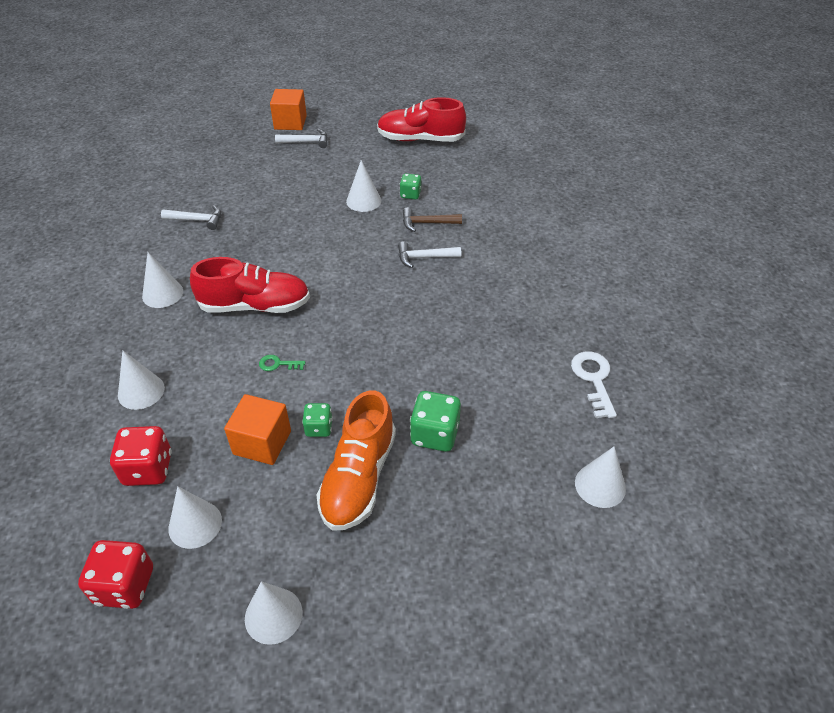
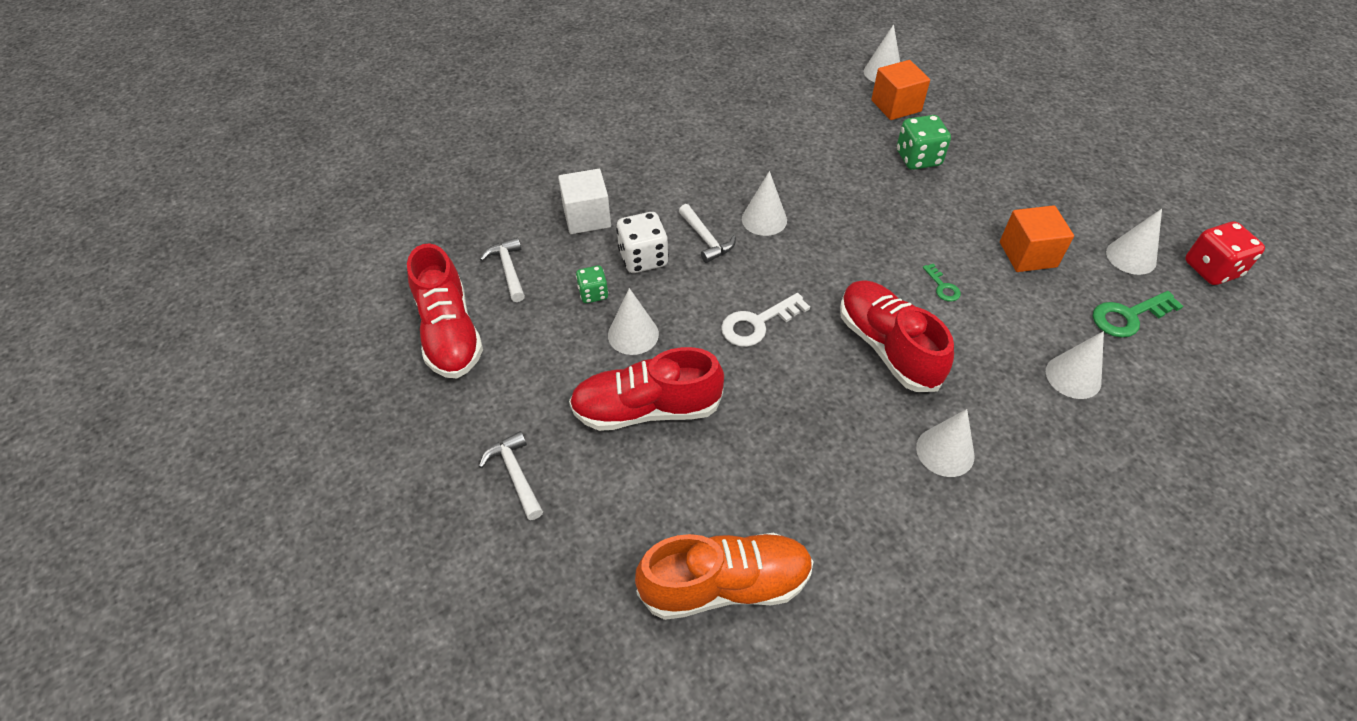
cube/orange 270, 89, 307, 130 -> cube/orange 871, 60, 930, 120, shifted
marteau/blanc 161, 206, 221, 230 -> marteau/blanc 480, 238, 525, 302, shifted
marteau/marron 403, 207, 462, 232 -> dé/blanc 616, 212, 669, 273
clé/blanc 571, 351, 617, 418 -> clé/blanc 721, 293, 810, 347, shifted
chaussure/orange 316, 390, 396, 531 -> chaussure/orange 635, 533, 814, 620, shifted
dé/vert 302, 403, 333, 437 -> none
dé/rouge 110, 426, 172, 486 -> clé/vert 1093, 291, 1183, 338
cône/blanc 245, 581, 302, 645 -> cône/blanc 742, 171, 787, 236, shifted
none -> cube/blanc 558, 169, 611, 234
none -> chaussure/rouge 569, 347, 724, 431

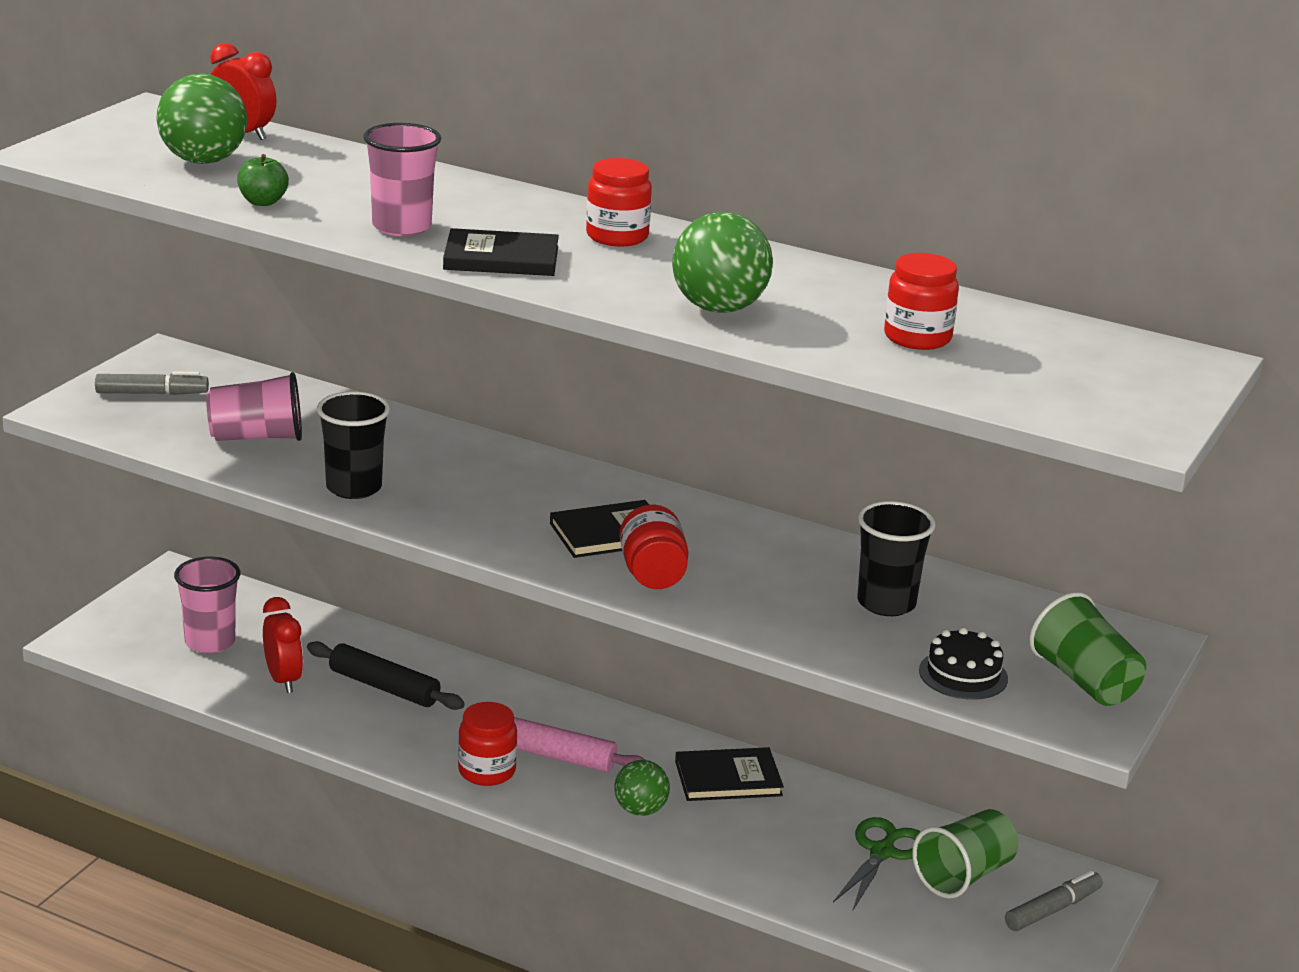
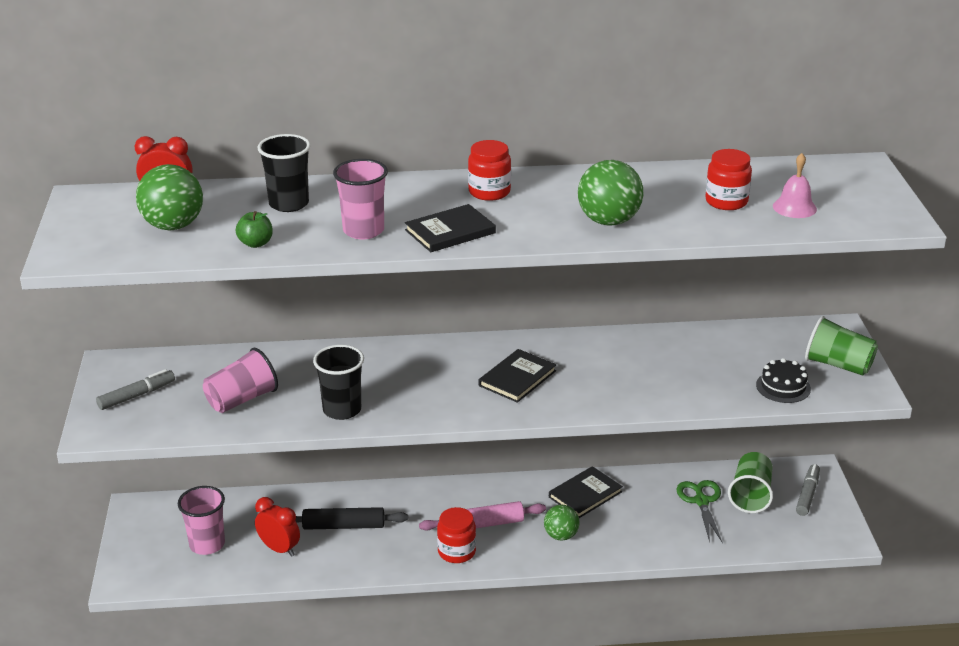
gobelet/noir 857, 501, 936, 616 -> gobelet/noir 257, 134, 311, 212, shifted
bocal/rouge 619, 505, 688, 589 -> none
none -> cloche/rose 773, 153, 817, 218

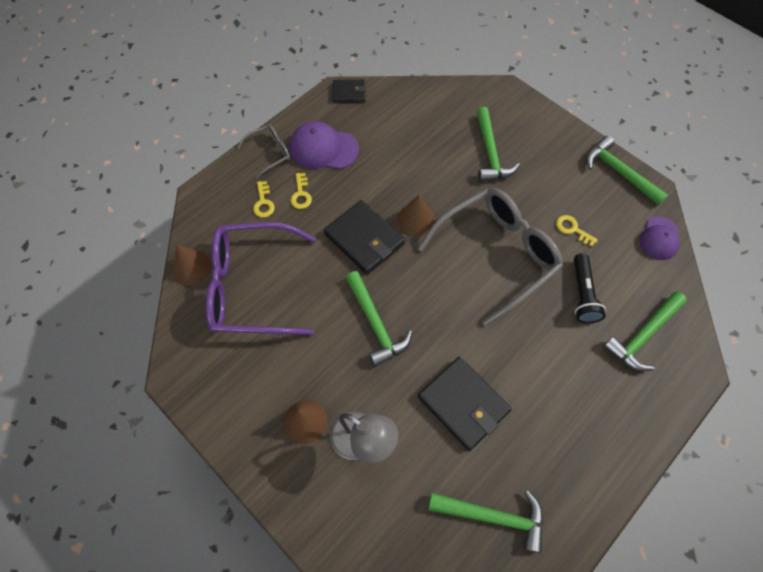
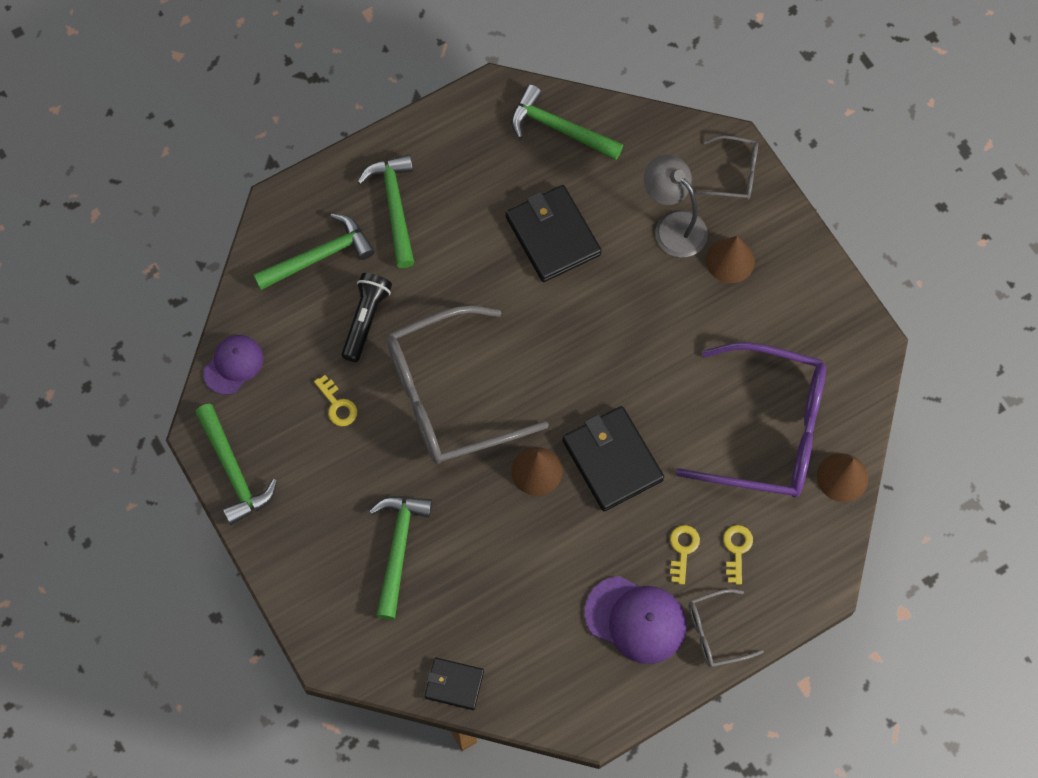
portefeuille/noir 333, 80, 366, 103 -> portefeuille/noir 424, 658, 484, 710, shifted
marteau/vert 346, 271, 412, 367 -> marteau/vert 357, 155, 414, 268, shifted
none -> lunettes/gris 695, 135, 758, 200

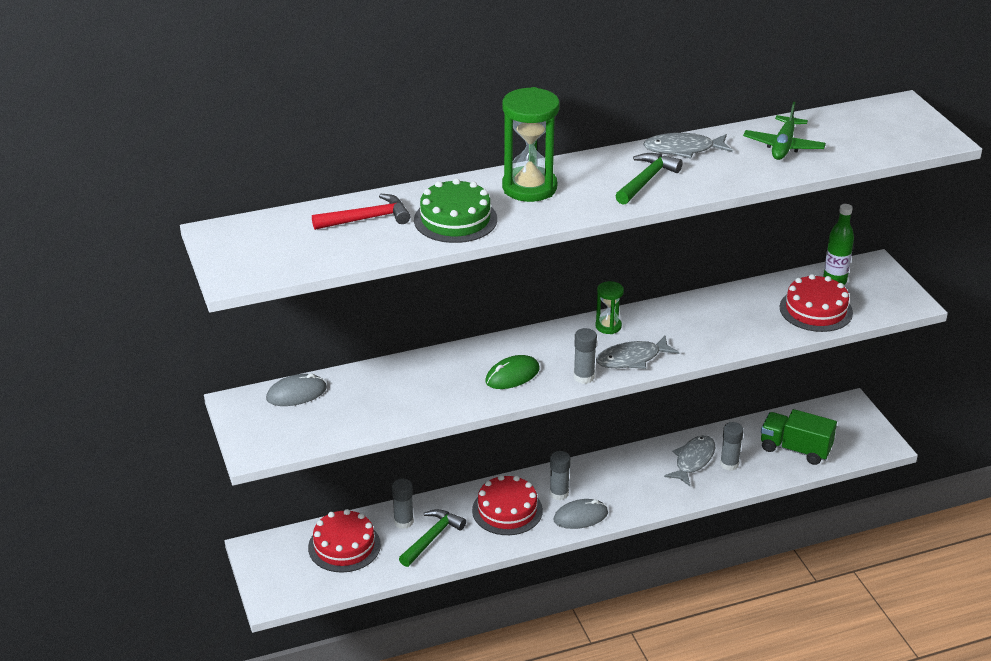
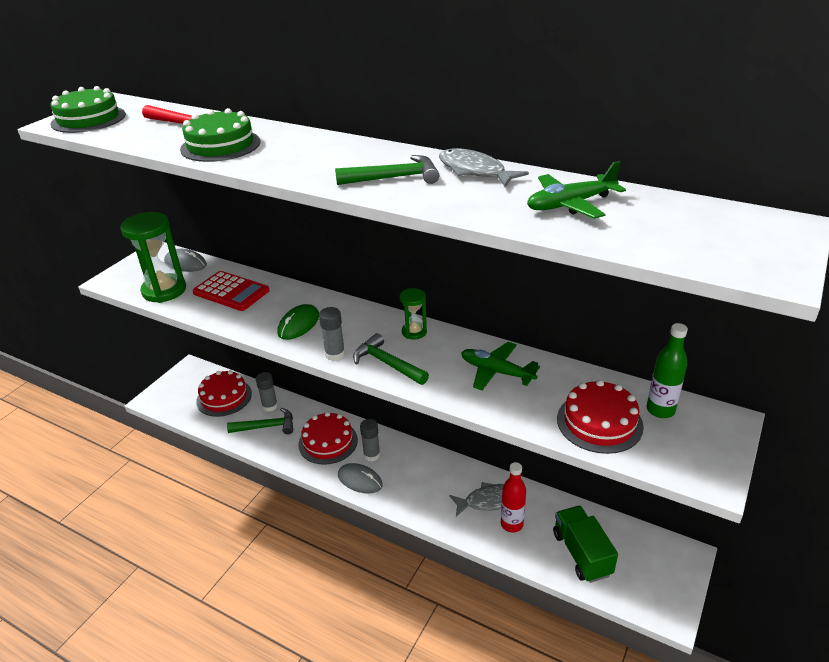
sablier/vert 502, 87, 560, 202 -> sablier/vert 120, 212, 186, 303, shifted
poisson/gris 596, 336, 679, 369 -> marteau/vert 353, 333, 429, 385
souris/vert 485, 355, 540, 389 -> souris/vert 277, 304, 319, 340, 75 degrees counterclockwise
bâton de colle/gris 720, 422, 744, 471 -> bouteille/rouge 501, 462, 526, 533
none -> gâteau/vert 50, 86, 126, 133
none -> calculatrice/rouge 193, 271, 269, 311
none -> avion/vert 461, 342, 540, 390

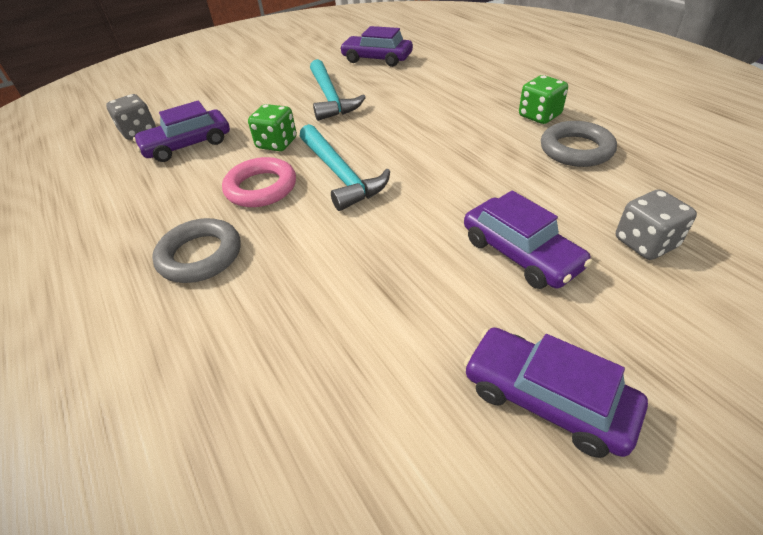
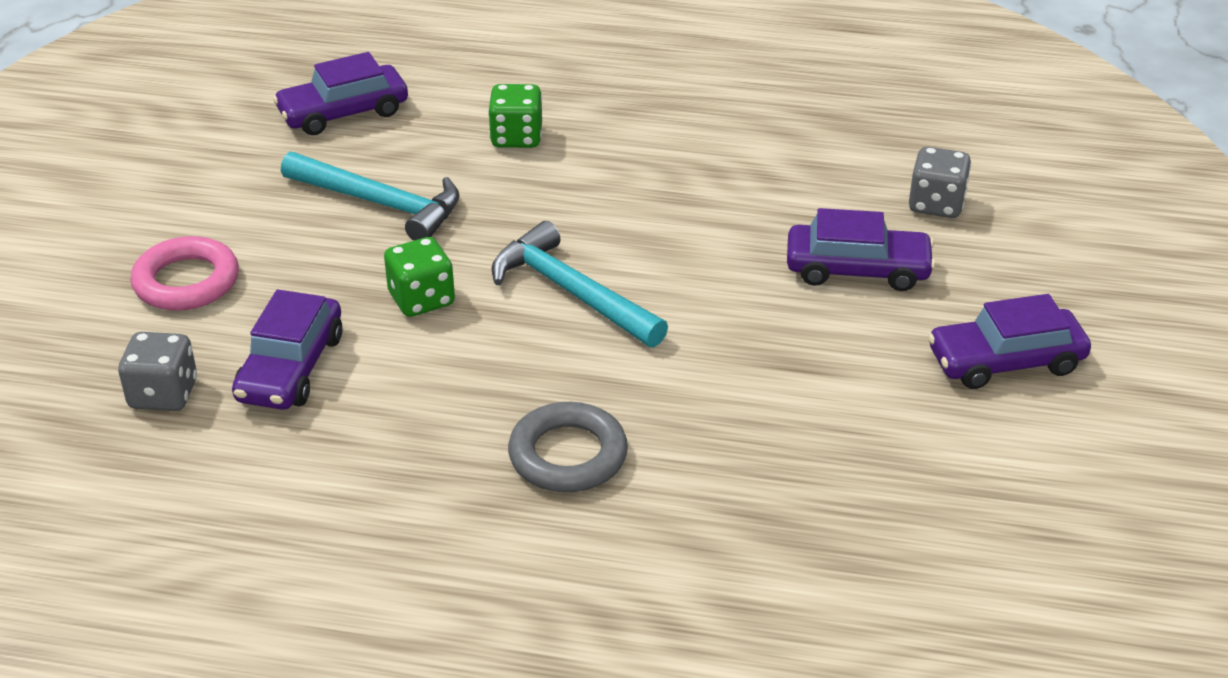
dé/vert 519, 75, 568, 124 -> dé/vert 488, 84, 542, 148, shifted
anneau/gris 541, 121, 617, 167 -> none
marteau/turquoise 300, 124, 390, 211 -> marteau/turquoise 492, 221, 668, 347, 150 degrees counterclockwise
anneau/rose 222, 157, 296, 207 -> anneau/rose 130, 236, 239, 311, shifted

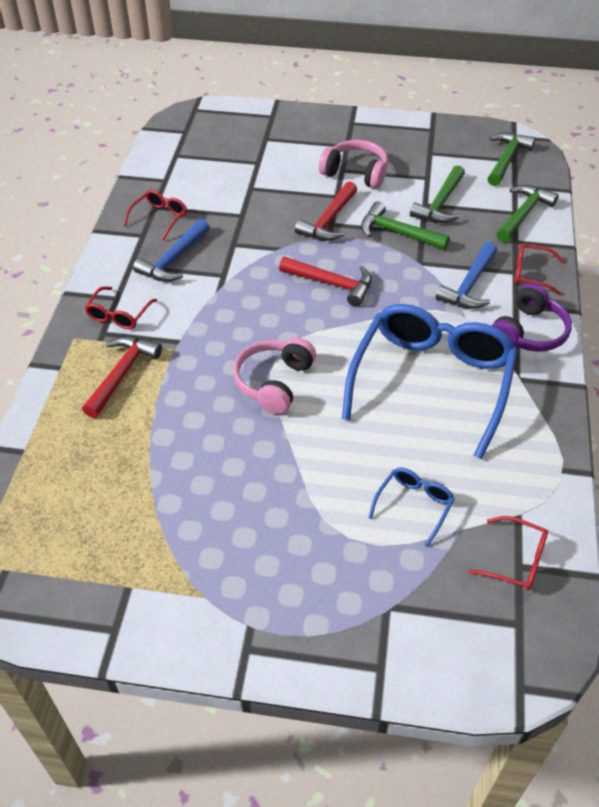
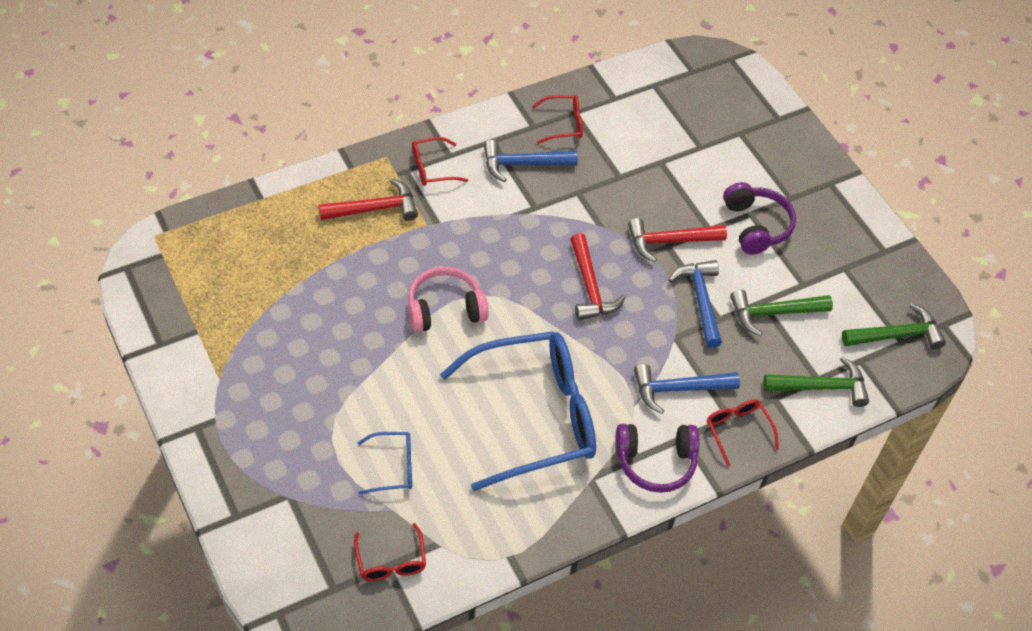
casque audio/rose 319, 140, 388, 189 -> casque audio/violet 723, 182, 796, 255
marteau/vert 361, 201, 450, 250 -> marteau/bleu 668, 260, 722, 348

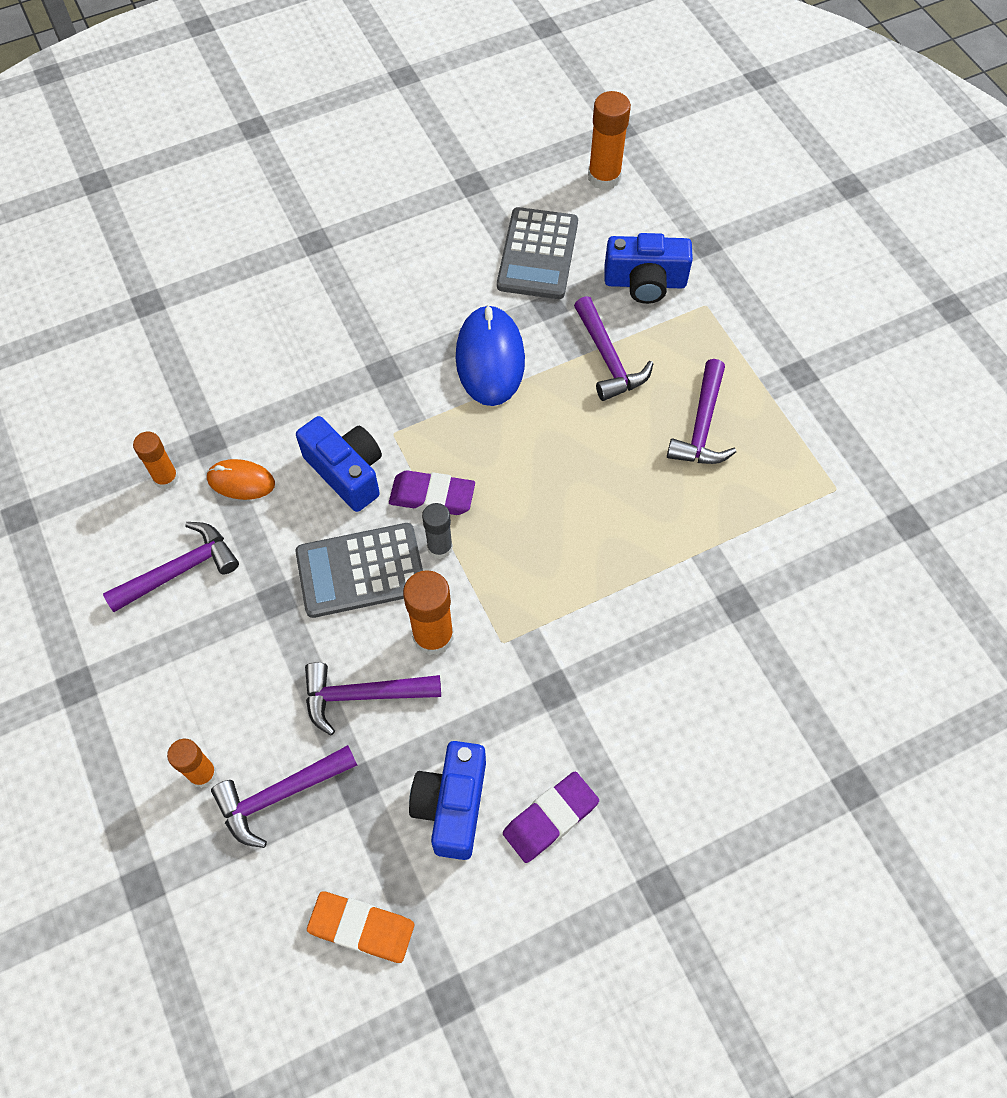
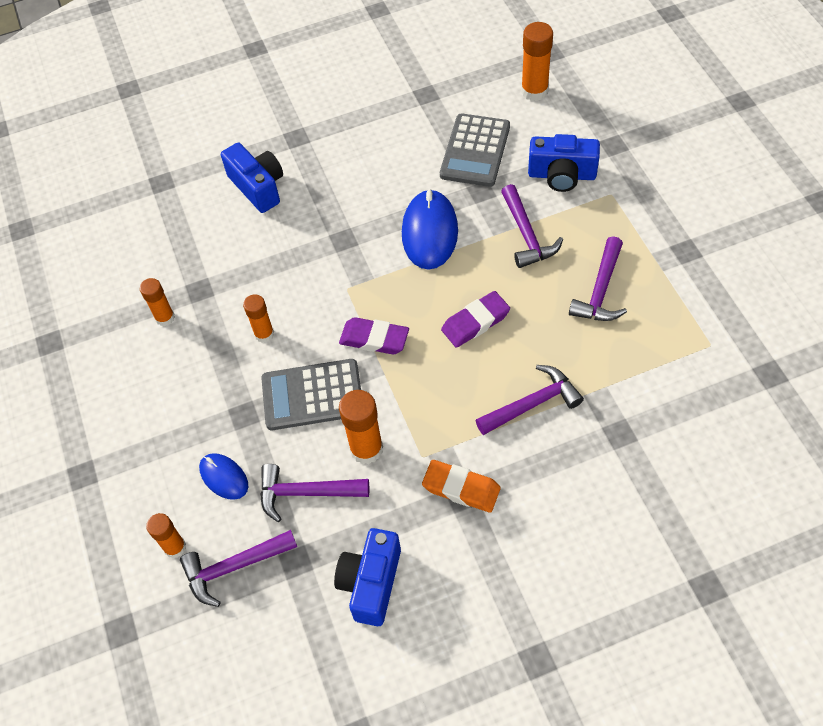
appareil photo/bleu 296, 416, 382, 512 -> appareil photo/bleu 221, 143, 283, 213, shifted
souris/orange 206, 459, 275, 500 -> none
bâton de colle/gris 422, 503, 453, 559 -> none
marteau/violet 103, 522, 239, 612 -> marteau/violet 475, 365, 584, 435, shifted
gomme/violet 503, 772, 599, 863 -> gomme/violet 441, 291, 510, 348, shifted
gomme/orange 307, 891, 414, 963 -> gomme/orange 422, 460, 501, 512, shifted
none -> bâton de colle/orange 243, 294, 274, 343
none -> souris/bleu 199, 453, 248, 500

